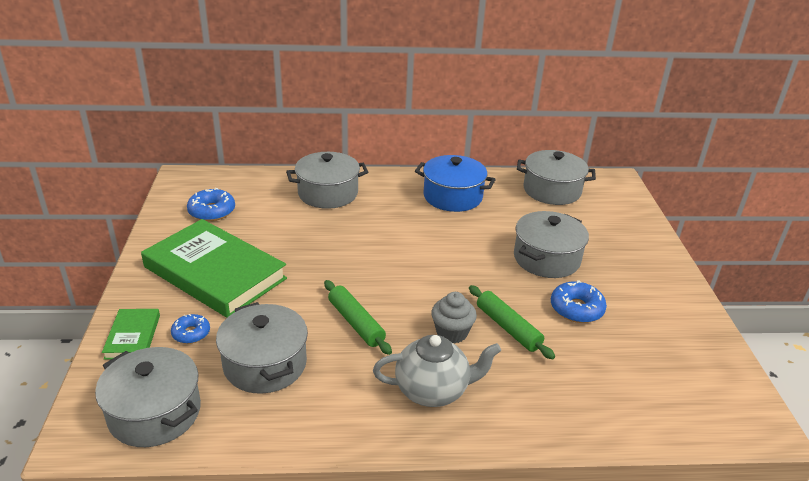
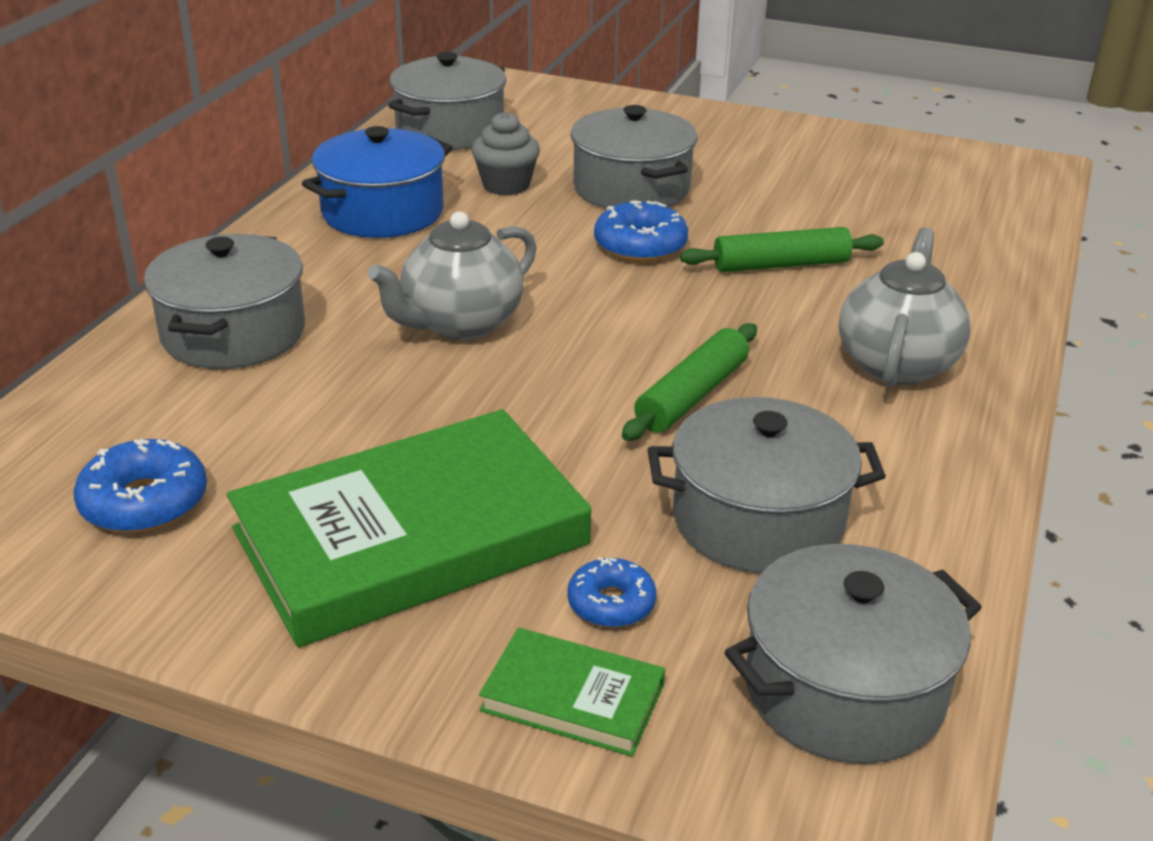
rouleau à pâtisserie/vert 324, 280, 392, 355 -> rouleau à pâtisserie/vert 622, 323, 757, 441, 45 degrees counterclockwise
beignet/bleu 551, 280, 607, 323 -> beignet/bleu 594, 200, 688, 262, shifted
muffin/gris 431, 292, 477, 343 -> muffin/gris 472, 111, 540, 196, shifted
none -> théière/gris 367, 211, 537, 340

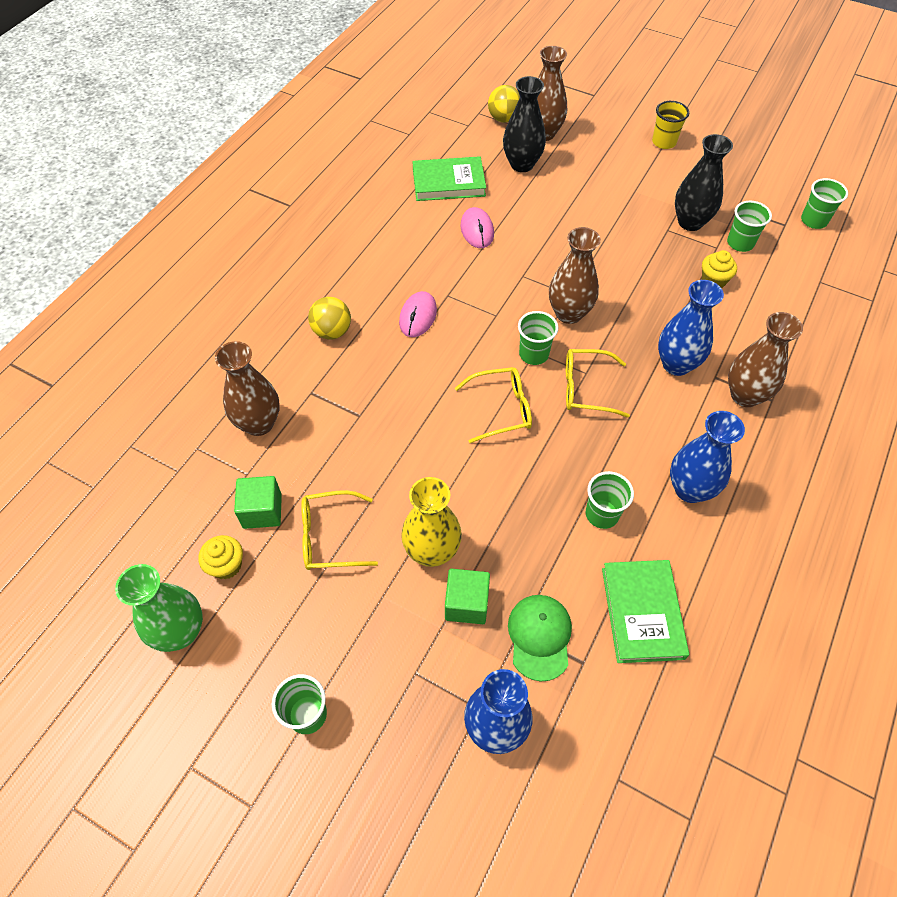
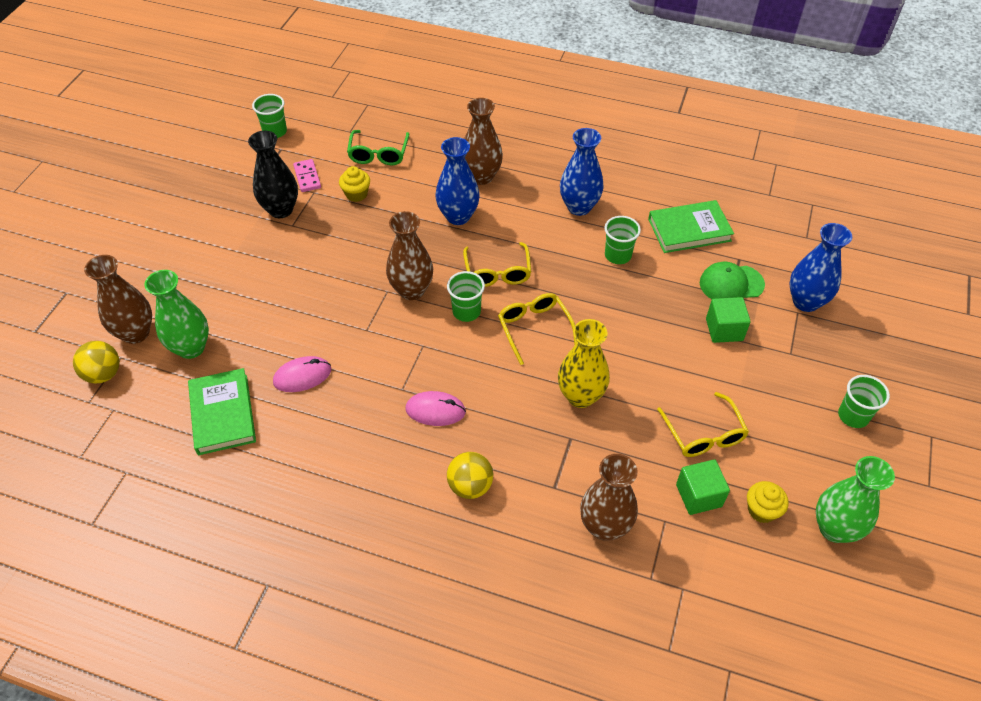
vase/noir 503, 76, 546, 172 -> vase/vert 145, 270, 209, 359
gobelet/jaune 652, 101, 689, 149 -> none
gobelet/vert 727, 201, 772, 252 -> domino/rose 293, 159, 321, 192
vase/jaune 401, 477, 462, 567 -> vase/jaune 558, 319, 610, 408, shifted
none -> lunettes/vert 347, 130, 409, 165

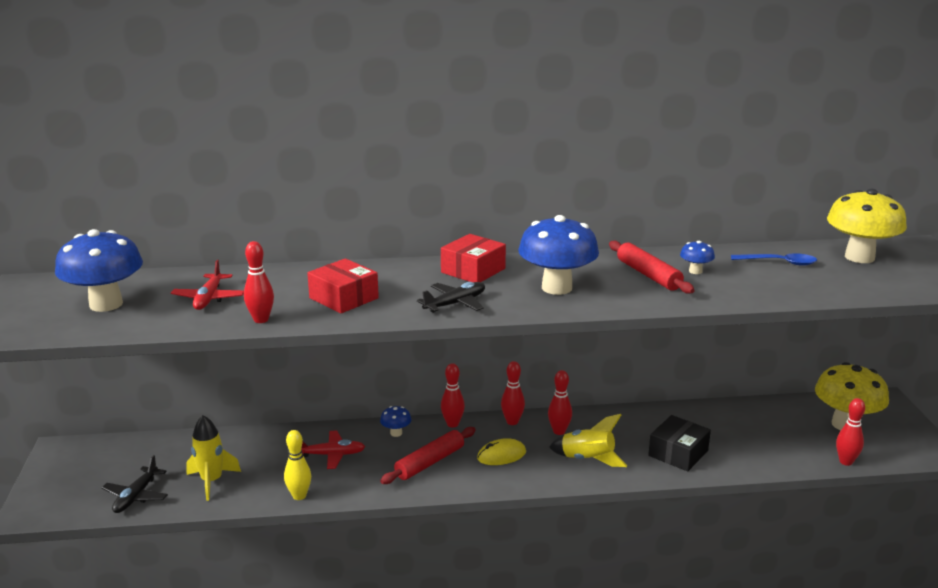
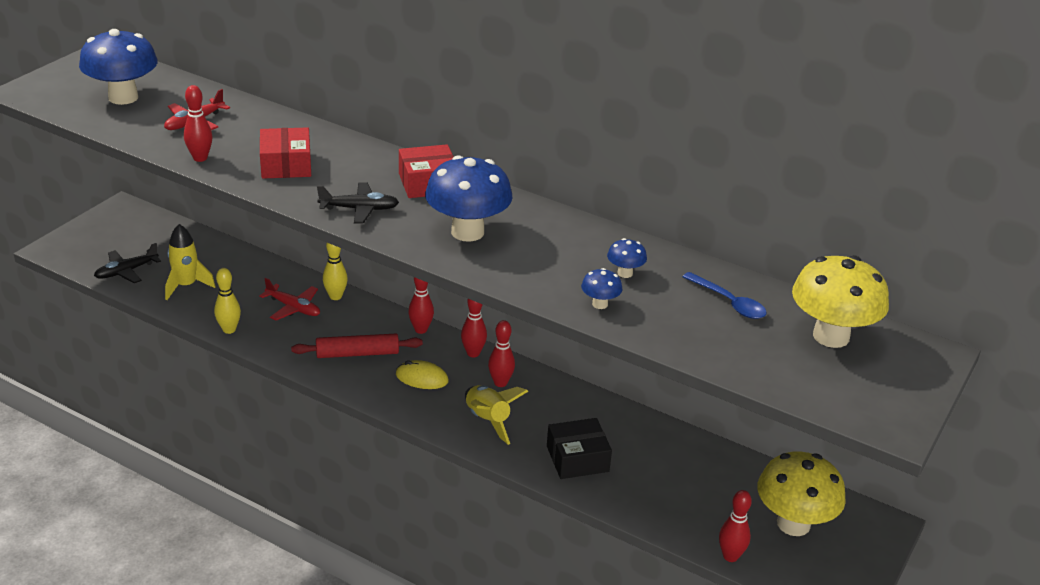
rouleau à pâtisserie/rouge 609, 241, 695, 294 -> none
champignon/bleu 380, 406, 412, 437 -> champignon/bleu 581, 268, 622, 309, shifted
none -> quille/jaune 323, 243, 348, 300

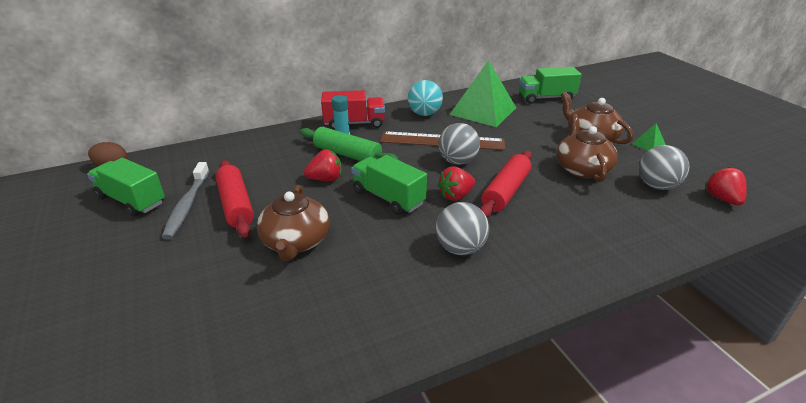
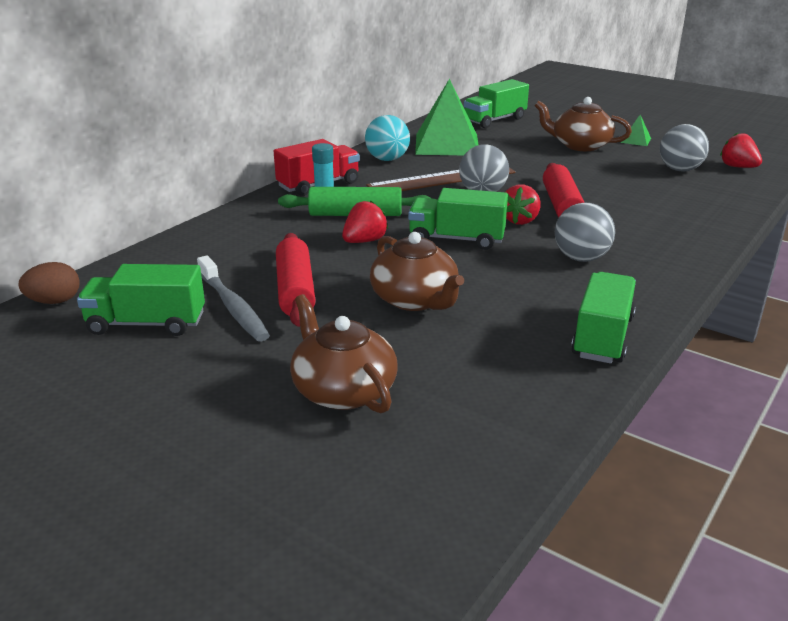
théière/marron 556, 113, 618, 182 -> théière/marron 290, 294, 398, 413, shifted
rouleau à pâtisserie/rouge 215, 160, 254, 238 -> rouleau à pâtisserie/rouge 276, 233, 316, 327, 45 degrees clockwise
none -> camion/vert 571, 272, 636, 364

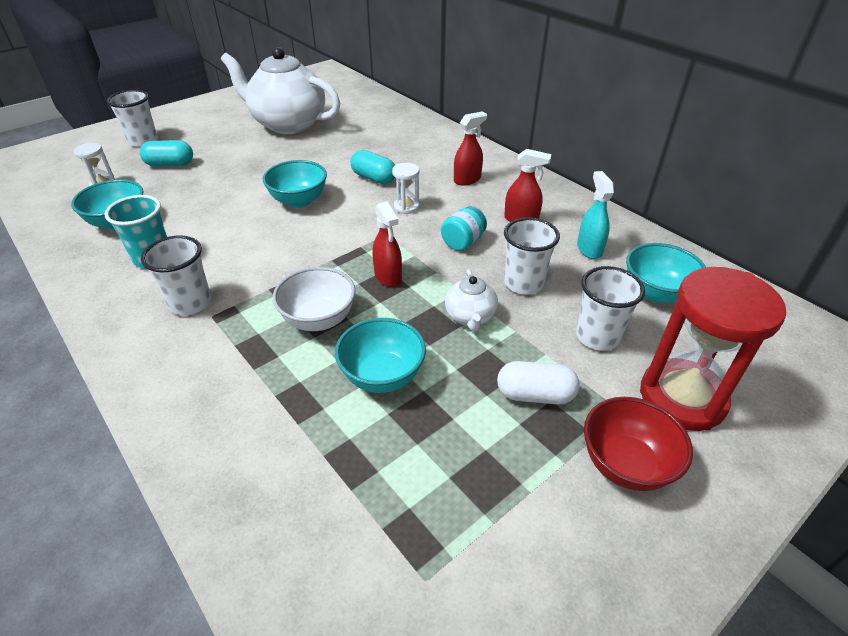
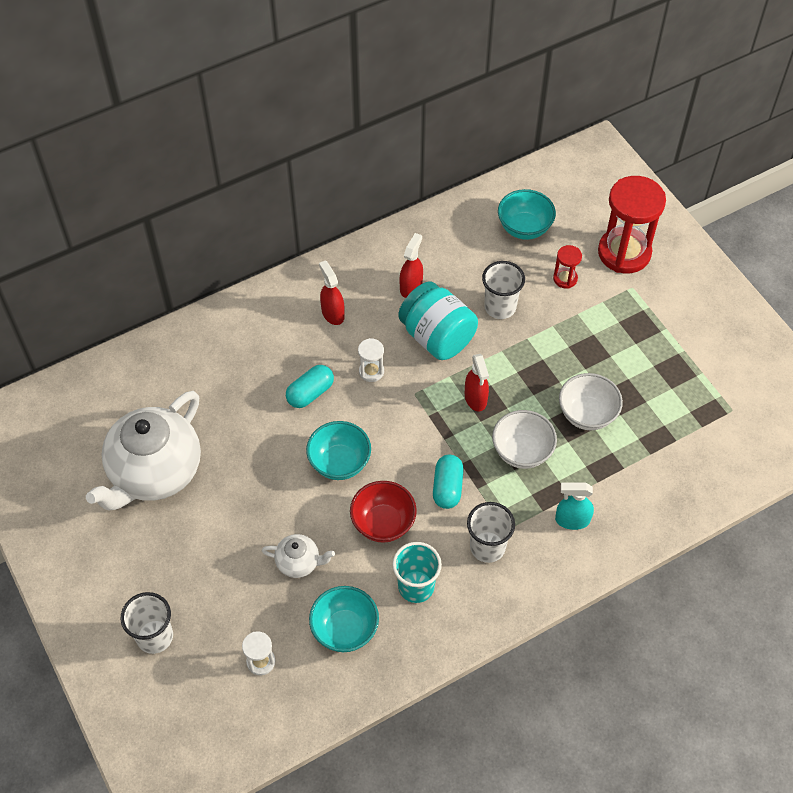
gélule/turquoise 140, 140, 193, 167 -> gélule/turquoise 433, 455, 464, 509, shifted
vaporisateur/turquoise 577, 171, 614, 259 -> vaporisateur/turquoise 555, 482, 594, 530, shifted
vaporisateur/rouge 372, 201, 402, 287 -> vaporisateur/rouge 465, 354, 489, 411, 90 degrees clockwise
bocal/turquoise 441, 206, 487, 251 -> bocal/turquoise 398, 281, 478, 360, x1.89
gobelet/blanc 576, 266, 645, 351 -> sablier/rouge 553, 245, 582, 289
théière/blanc 445, 269, 498, 331 -> théière/blanc 262, 534, 335, 578, shifted
bol/turquoise 335, 318, 426, 393 -> bol/blanc 559, 373, 623, 430
gélule/blanc 497, 361, 580, 405 -> none
bol/rouge 584, 397, 693, 491 -> bol/rouge 350, 481, 417, 542, shifted

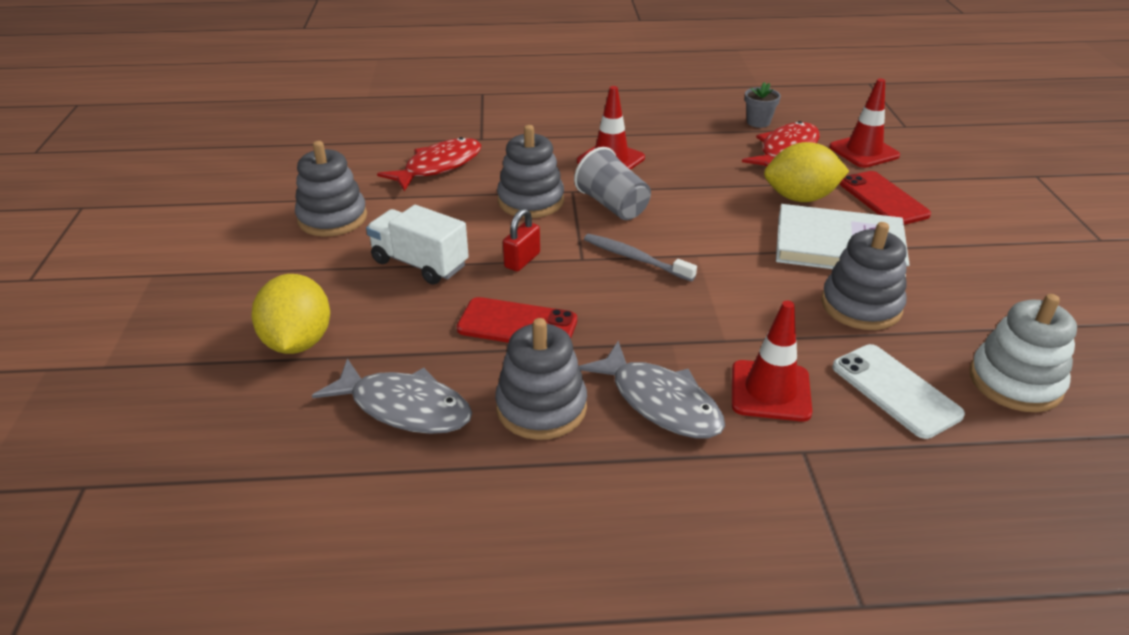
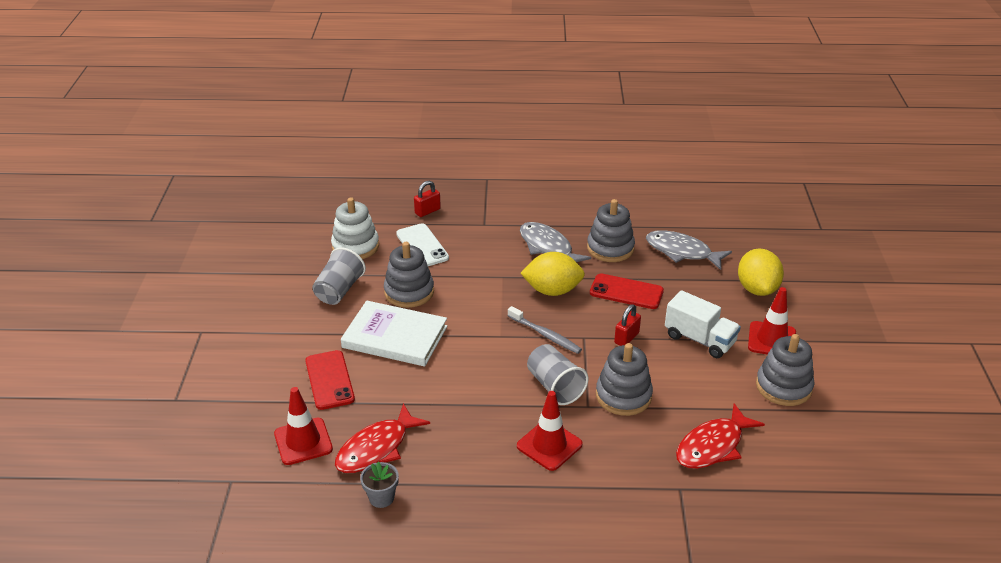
citron/jaune 764, 142, 849, 202 -> citron/jaune 520, 252, 585, 296, shifted
cône de chantier/rouge 732, 301, 812, 422 -> cône de chantier/rouge 748, 287, 796, 355, shifted
none -> cadenas/rouge 414, 181, 441, 217
none -> gobelet/gris 312, 247, 366, 305

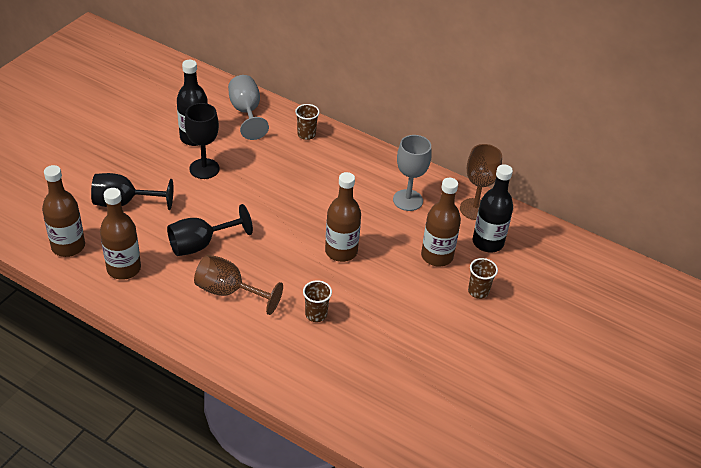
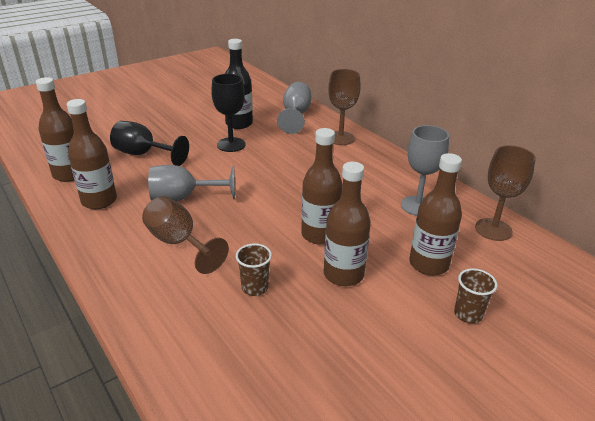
gobelet/marron 295, 104, 320, 140 -> verre à pied/marron 328, 69, 361, 145
bouteille/noir 473, 164, 513, 252 -> none
verre à pied/noir 167, 204, 253, 256 -> verre à pied/gris 148, 165, 235, 201
none -> bouteille/marron 324, 162, 371, 286

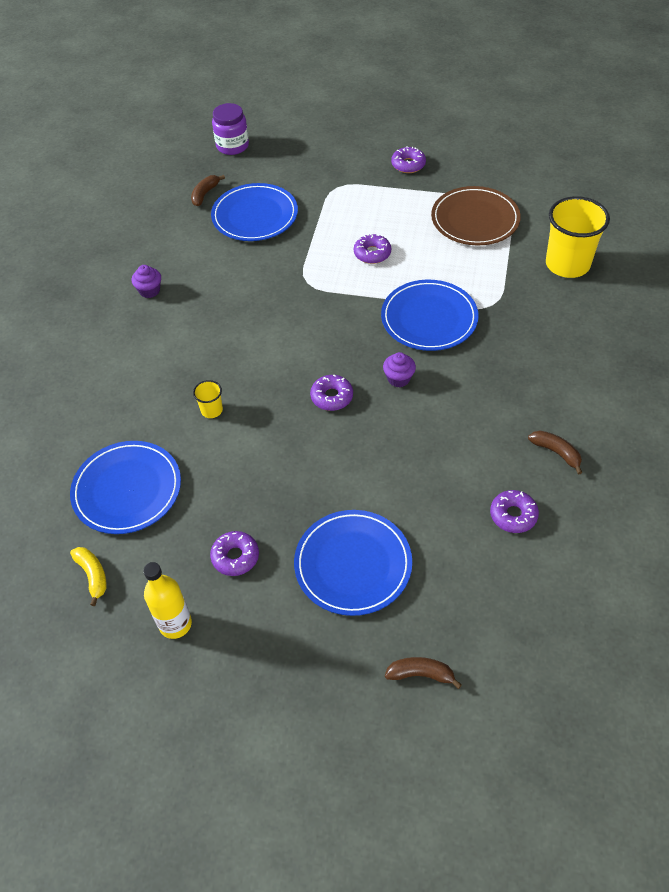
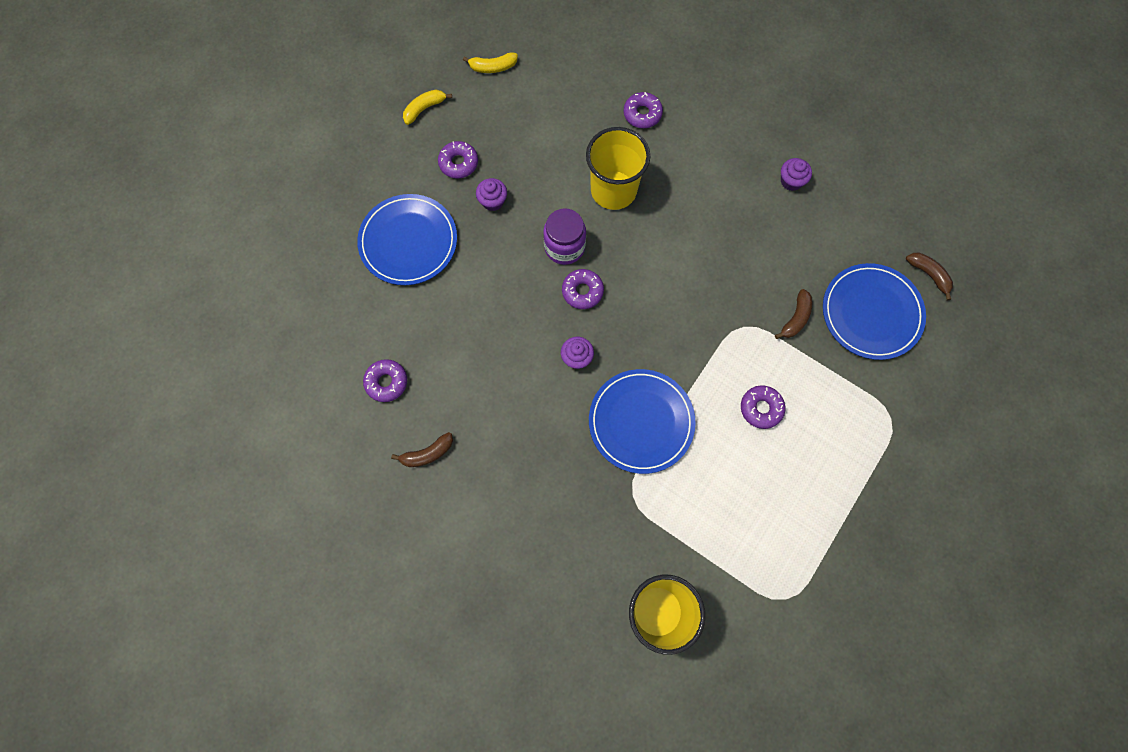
bocal/violet 212, 103, 249, 155 -> bocal/violet 543, 208, 586, 265, shifted
beignet/violet 391, 146, 426, 173 -> beignet/violet 624, 92, 663, 128, shifted
assiette/marron 431, 186, 521, 245 -> none
gobelet/jaune 193, 380, 223, 418 -> gobelet/jaune 586, 127, 650, 210, x2.25
assiette/bleu 70, 441, 181, 534 -> none
bouteille/jaune 143, 562, 192, 639 -> banane/jaune 403, 89, 452, 125
banane/marron 385, 657, 462, 689 -> banane/marron 775, 289, 812, 339, shifted
none -> muffin/violet 476, 178, 507, 211

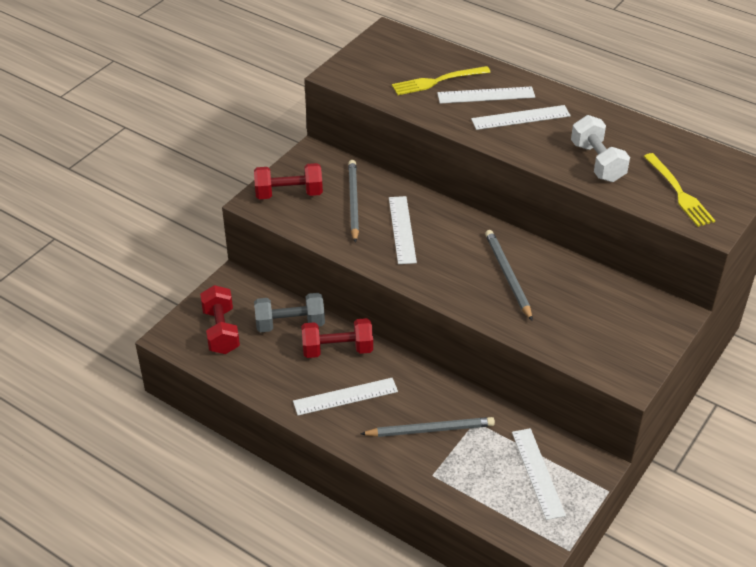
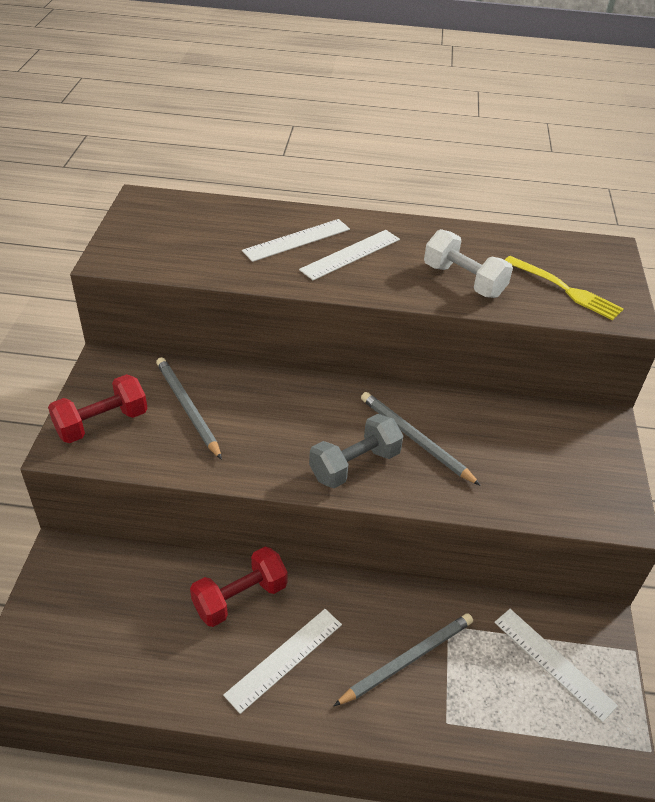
fourchette/jaune 392, 66, 490, 95 -> none
règle/blanc 389, 196, 417, 264 -> none
haltère/rouge 200, 285, 240, 354 -> none
haltère/gris 254, 293, 325, 332 -> haltère/gris 309, 414, 403, 488, shifted

